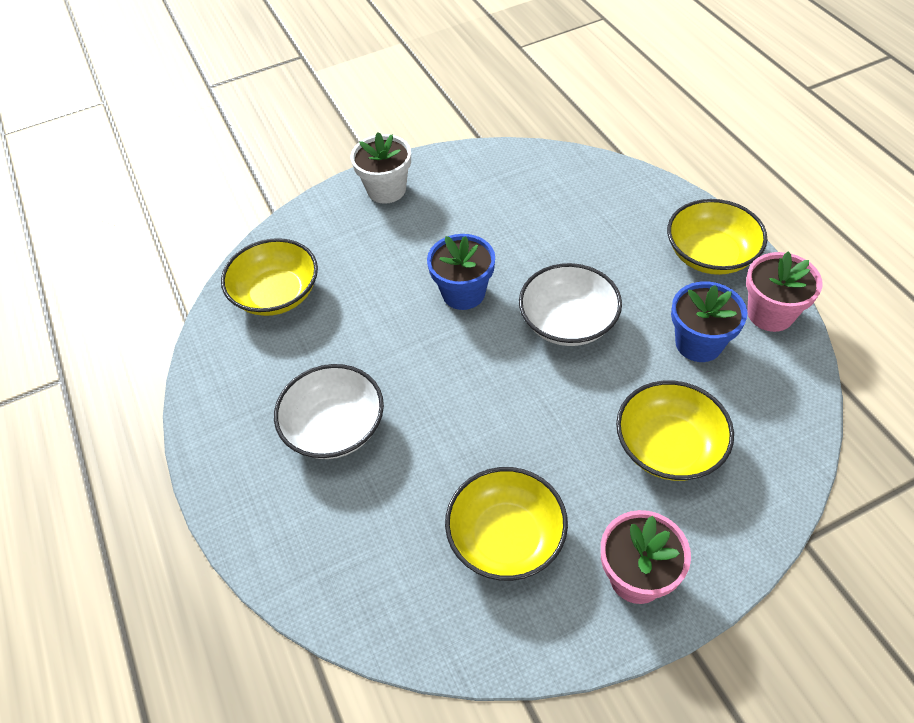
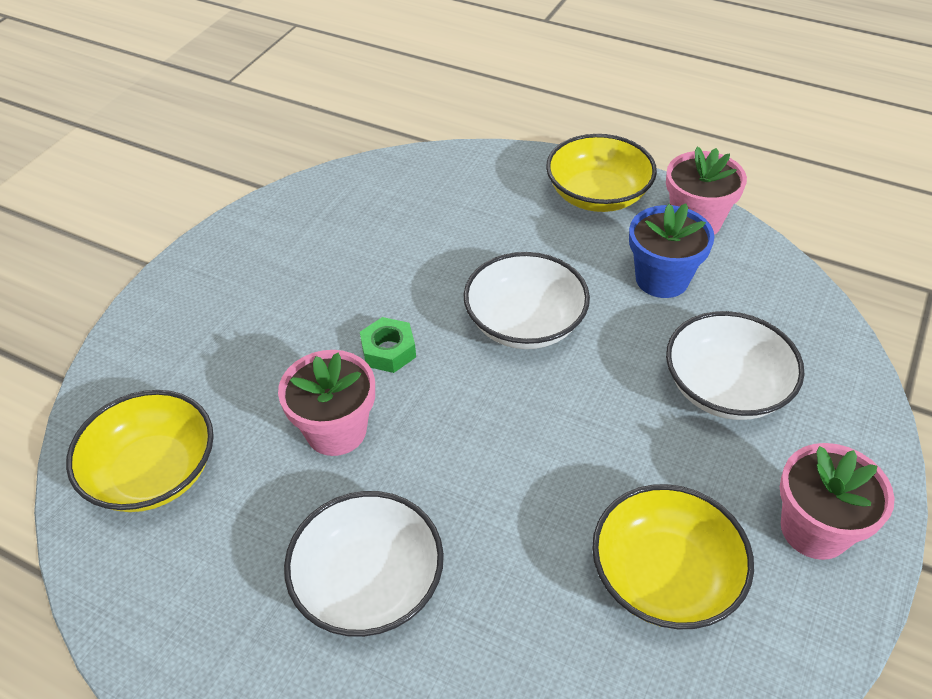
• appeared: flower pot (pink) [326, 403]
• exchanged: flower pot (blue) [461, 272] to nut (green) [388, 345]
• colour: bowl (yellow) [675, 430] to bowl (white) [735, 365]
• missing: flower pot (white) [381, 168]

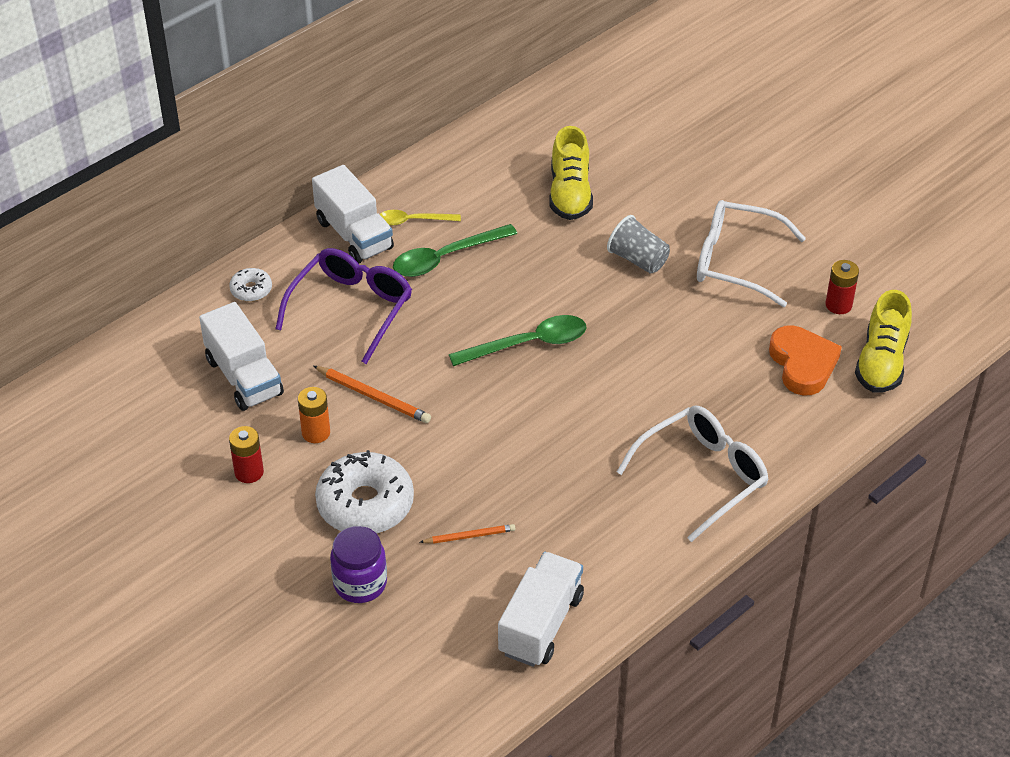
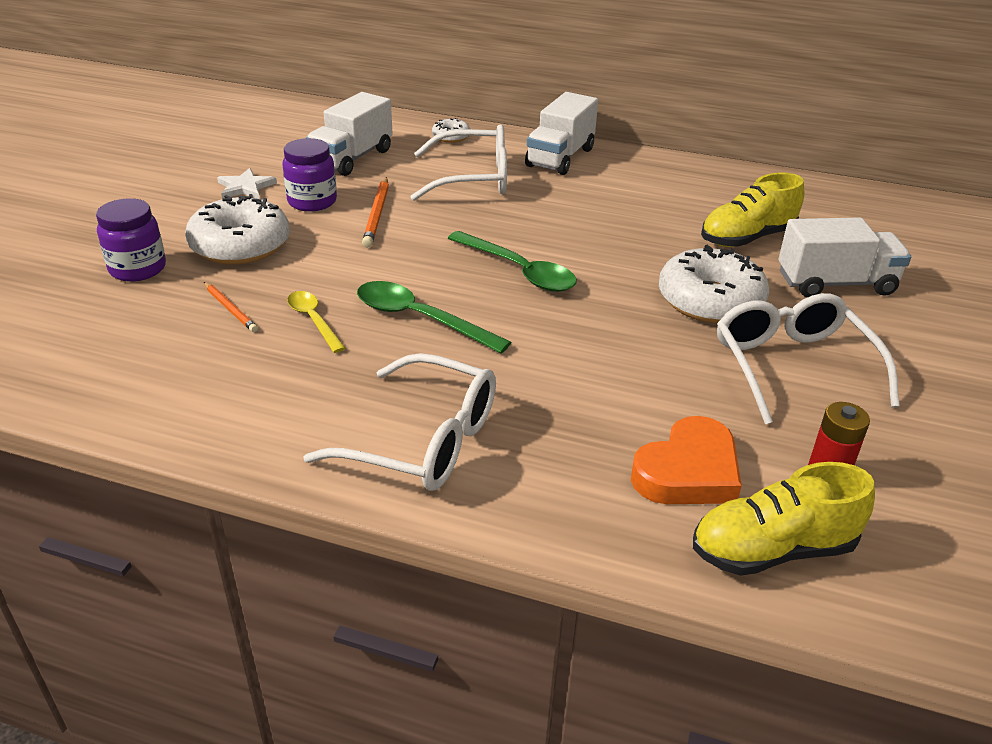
• exchanged: battery (red) [246, 454] to star (white) [247, 183]
• exchanged: battery (orange) [314, 415] to jar (purple) [309, 175]
• relocated: spoon (yellow) [420, 218] to [316, 322]
• relocated: spoon (green) [455, 250] to [434, 317]
• colour: glasses (purple) [343, 306] to glasses (white) [458, 162]
• exchanged: cup (grey) [638, 244] to donut (white) [714, 284]
• relocated: truck (white) [541, 609] to [844, 257]

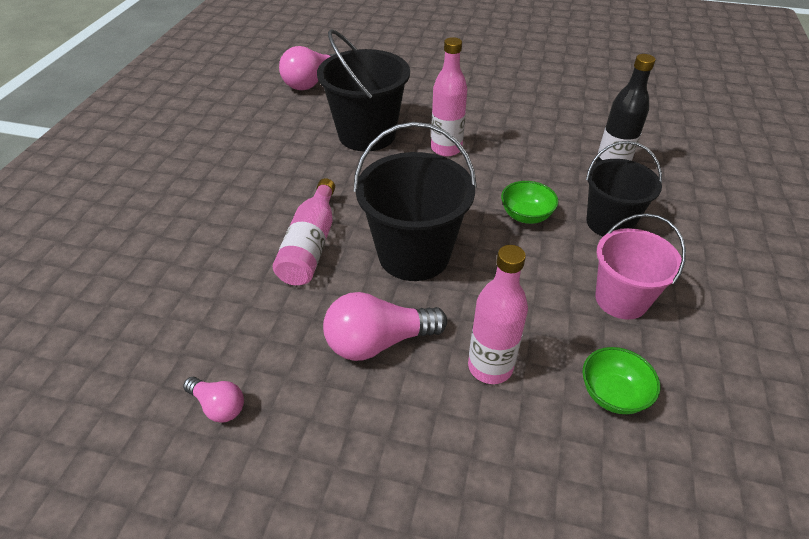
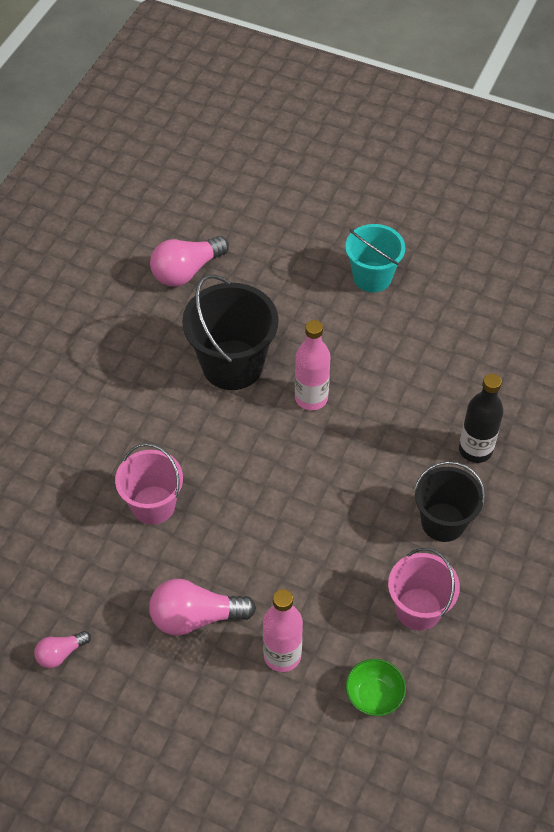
• spun: light bulb (pink) [213, 400] = [62, 649] 105 degrees clockwise
• exchanged: bottle (pink) [304, 231] to bucket (pink) [149, 484]
• appeared: bucket (turquoise) [375, 258]
• missing: bucket (black) [415, 201]
• missing: bowl (green) [529, 202]

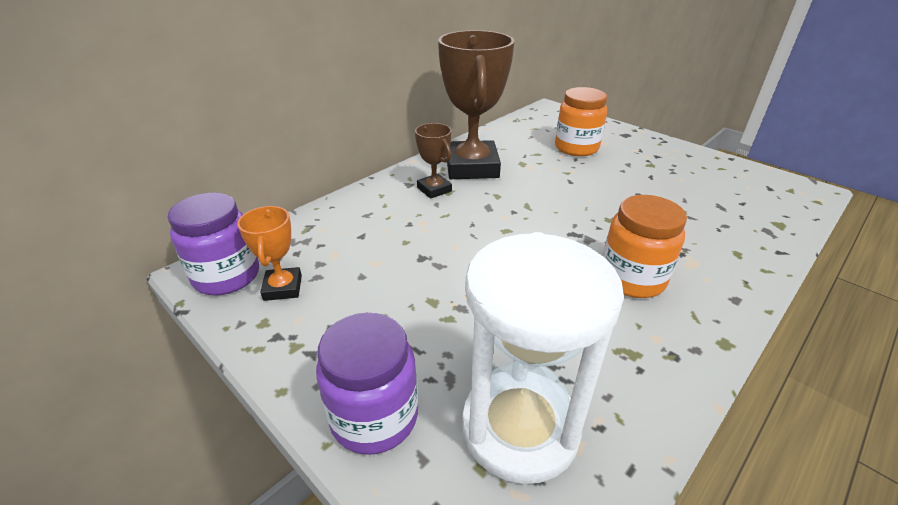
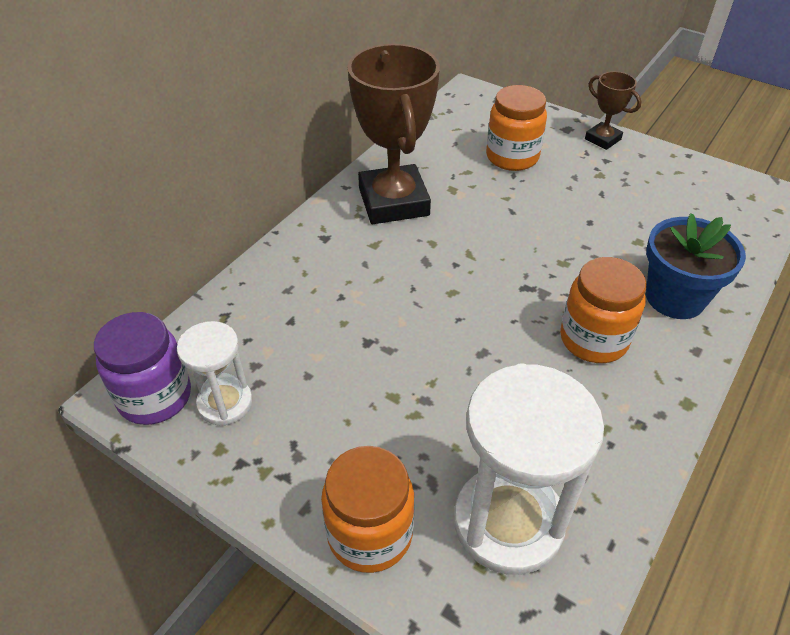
• exchanged: trophy (orange) [269, 253] to hourglass (white) [215, 373]
• colour: jar (purple) [367, 384] to jar (orange) [367, 509]
• relocated: trophy (brown) [433, 161] to [613, 110]
• appeared: flower pot (blue) [696, 266]

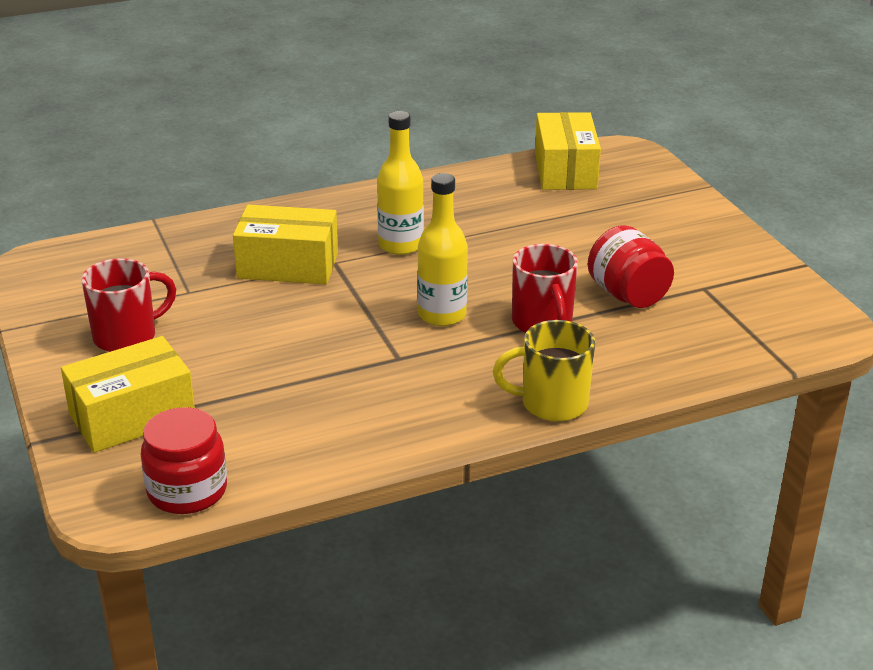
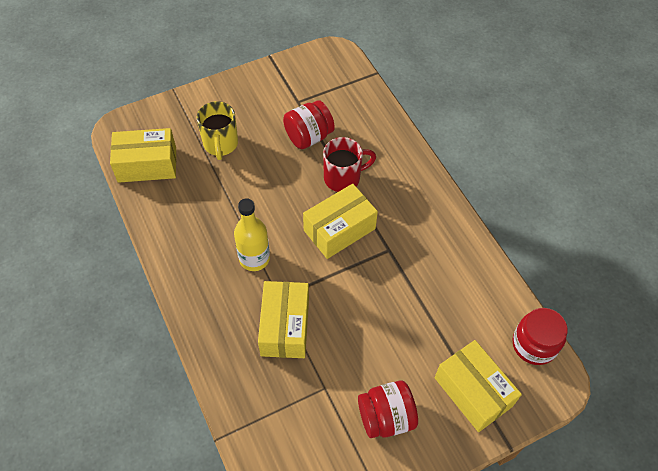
• relocated: mug (yellow) [544, 371] to [217, 130]
• exchanged: bottle (yellow) [442, 249] to box (yellow) [340, 221]
• exchanged: mug (red) [128, 305] to jar (red) [388, 409]

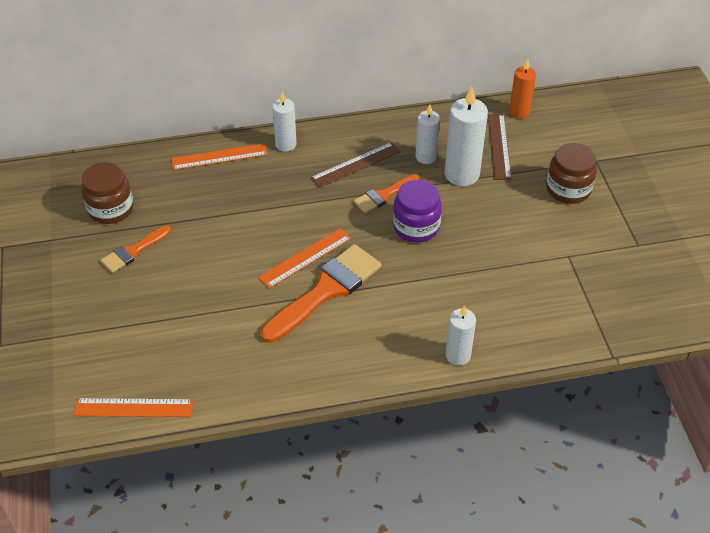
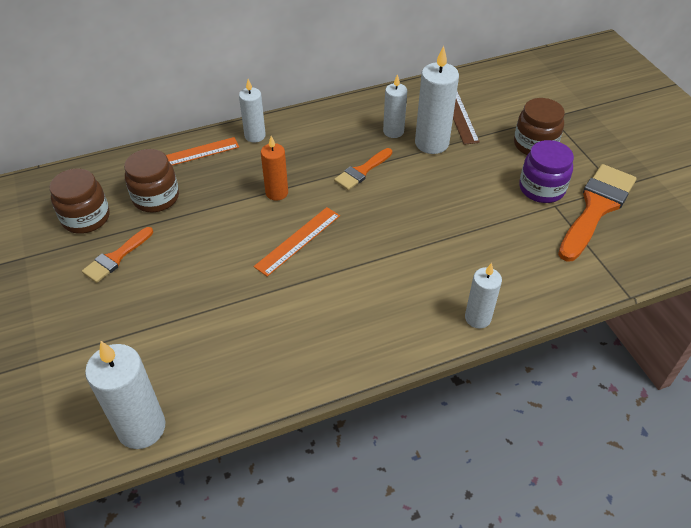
• exchanged: ruler (orange) [133, 407] to candle (white) [125, 395]
• appeared: jar (brown) [151, 180]
• relocated: candle (orange) [522, 89] to [274, 168]
• relocated: jar (purple) [417, 211] to [546, 171]
• relocated: brush (orange) [321, 293] to [597, 213]
• missing: ruler (brown) [355, 165]

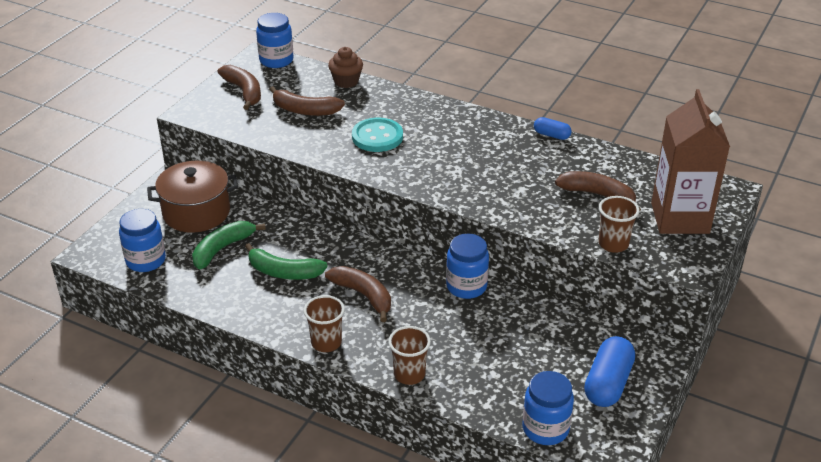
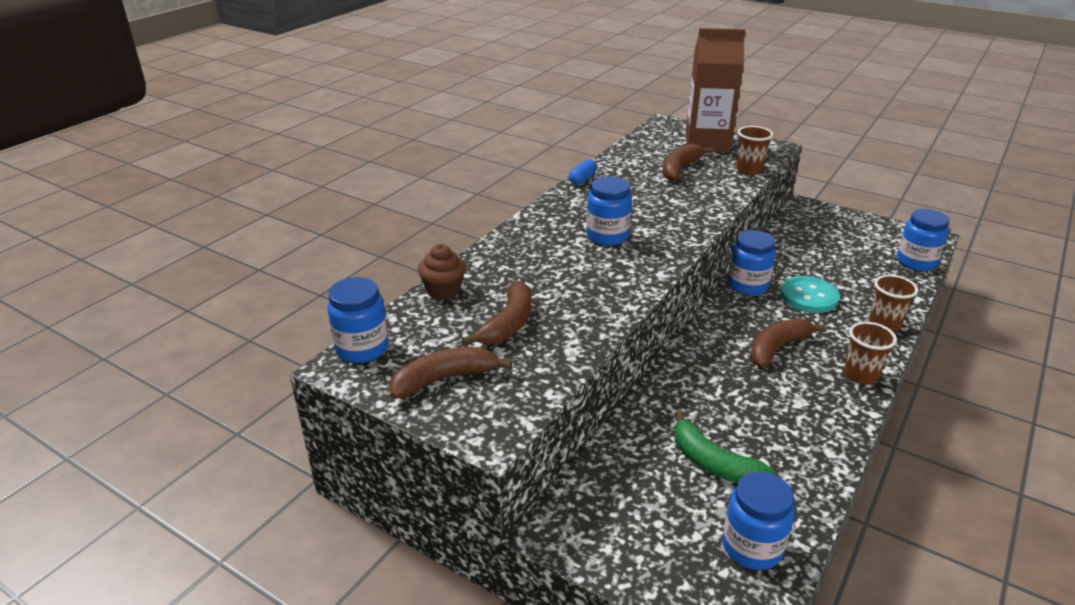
• appeared: jar (blue) [609, 211]
• relocated: button (turquoise) [377, 135] to [810, 294]
• missing: pot (brown) [192, 197]
• missing: banana (green) [286, 261]
• missing: capsule (blue) [609, 371]

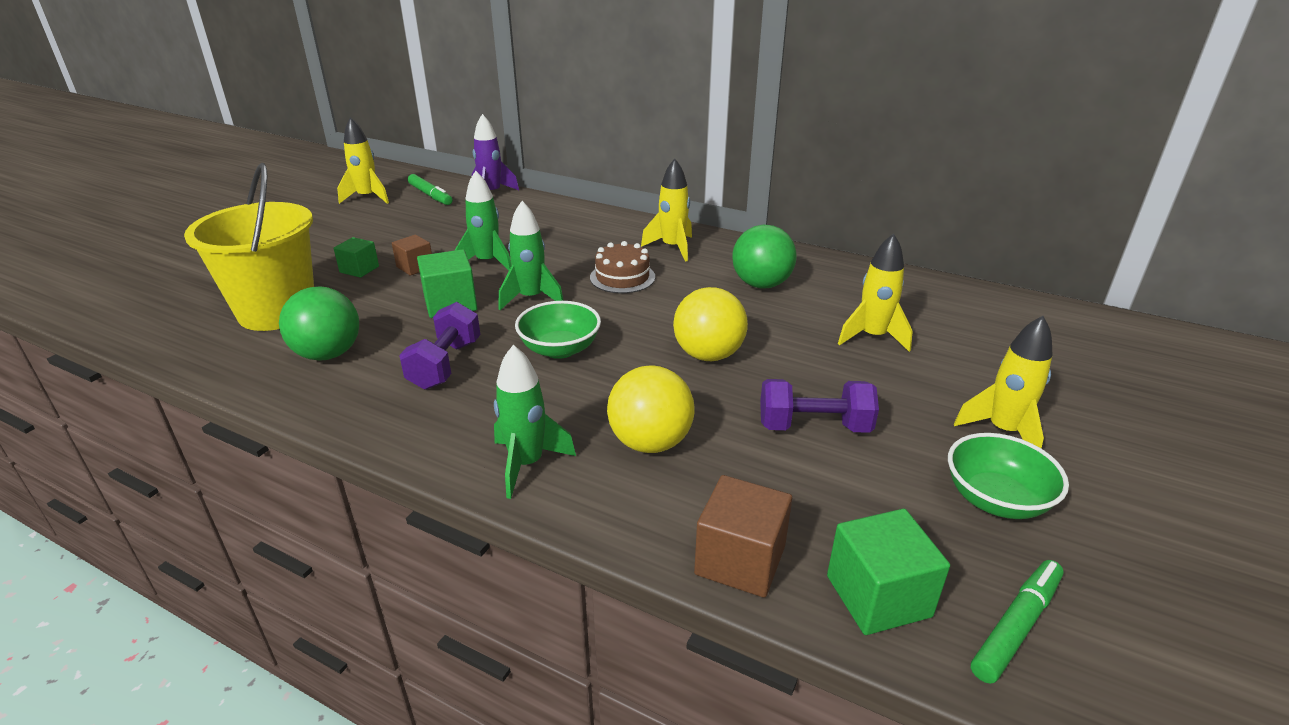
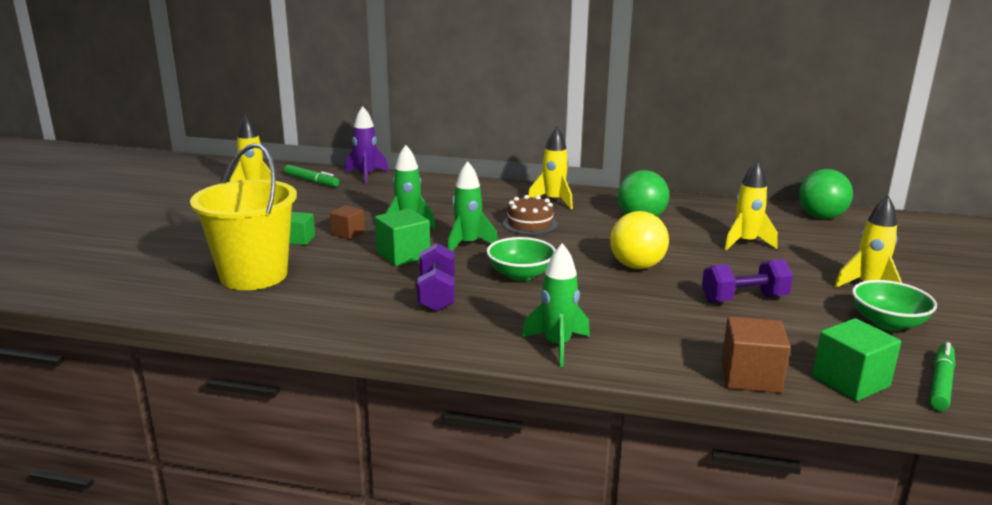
• relocated: ball (green) [319, 323] to [826, 194]
• missing: ball (yellow) [650, 409]

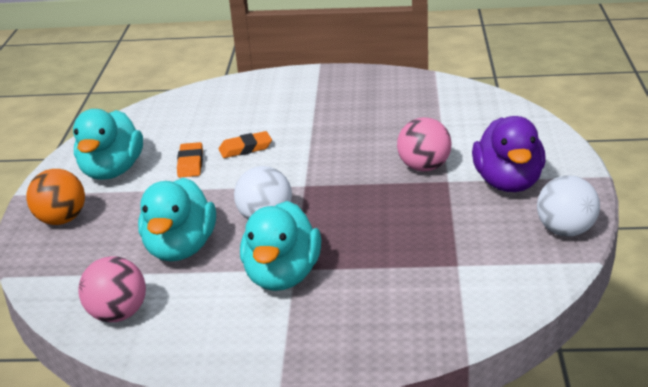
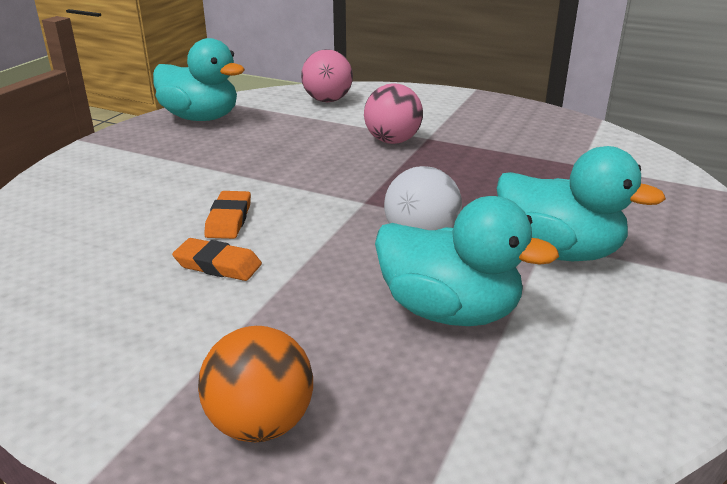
• relocated: duck (turquoise) [108, 144] to [199, 79]
• relocated: ball (pink) [112, 289] to [327, 75]
• missing: duck (purple) [509, 154]
• missing: ball (white) [568, 206]

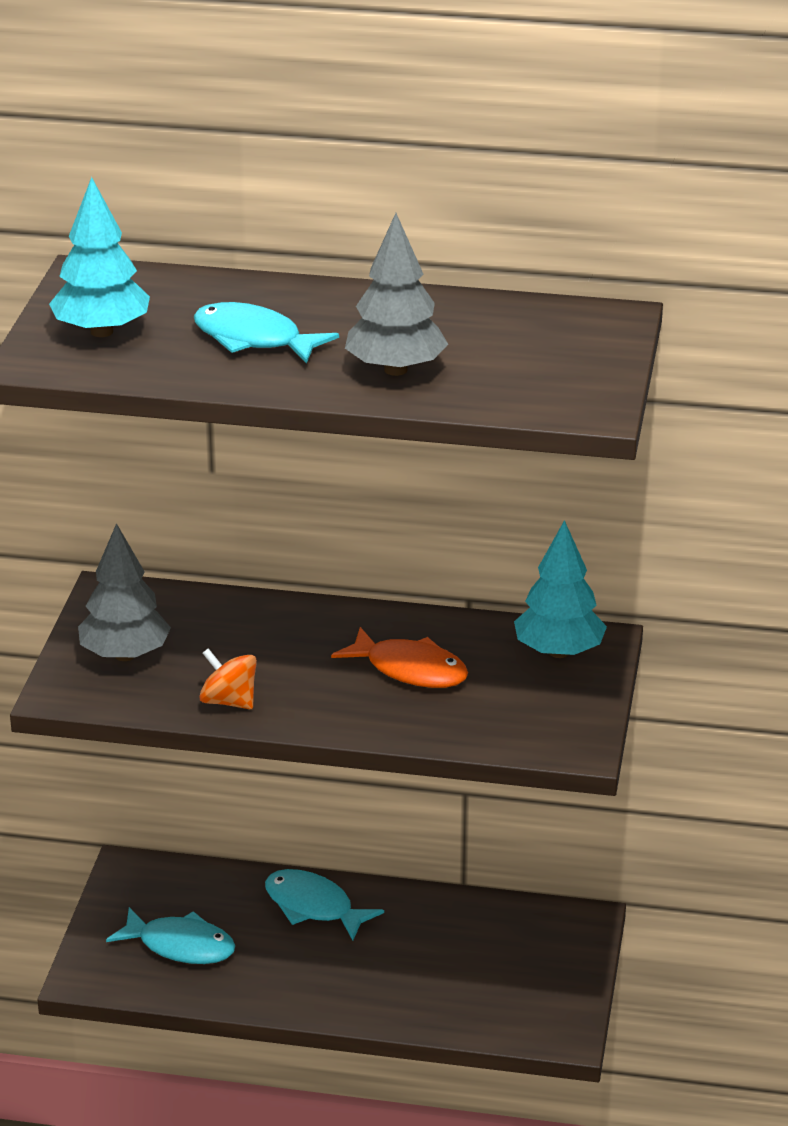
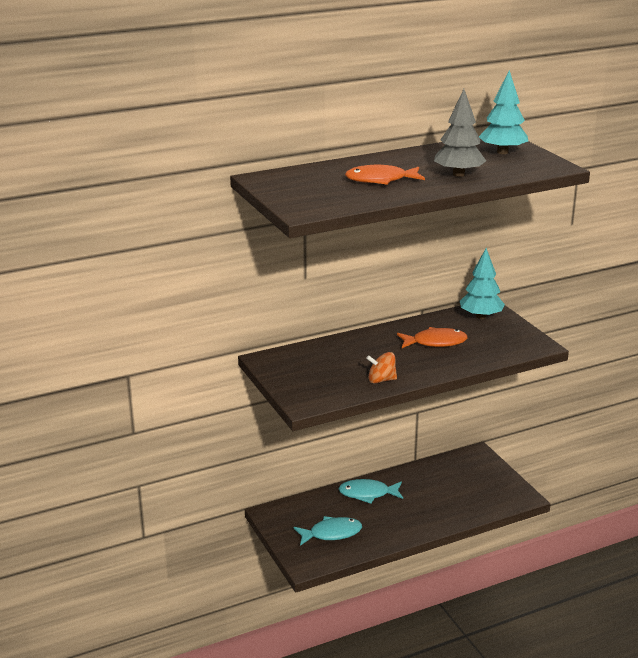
• colour: fish (turquoise) [266, 333] to fish (orange) [385, 175]
• relocated: tree (turquoise) [99, 257] to [503, 112]
• missing: tree (grey) [124, 592]

